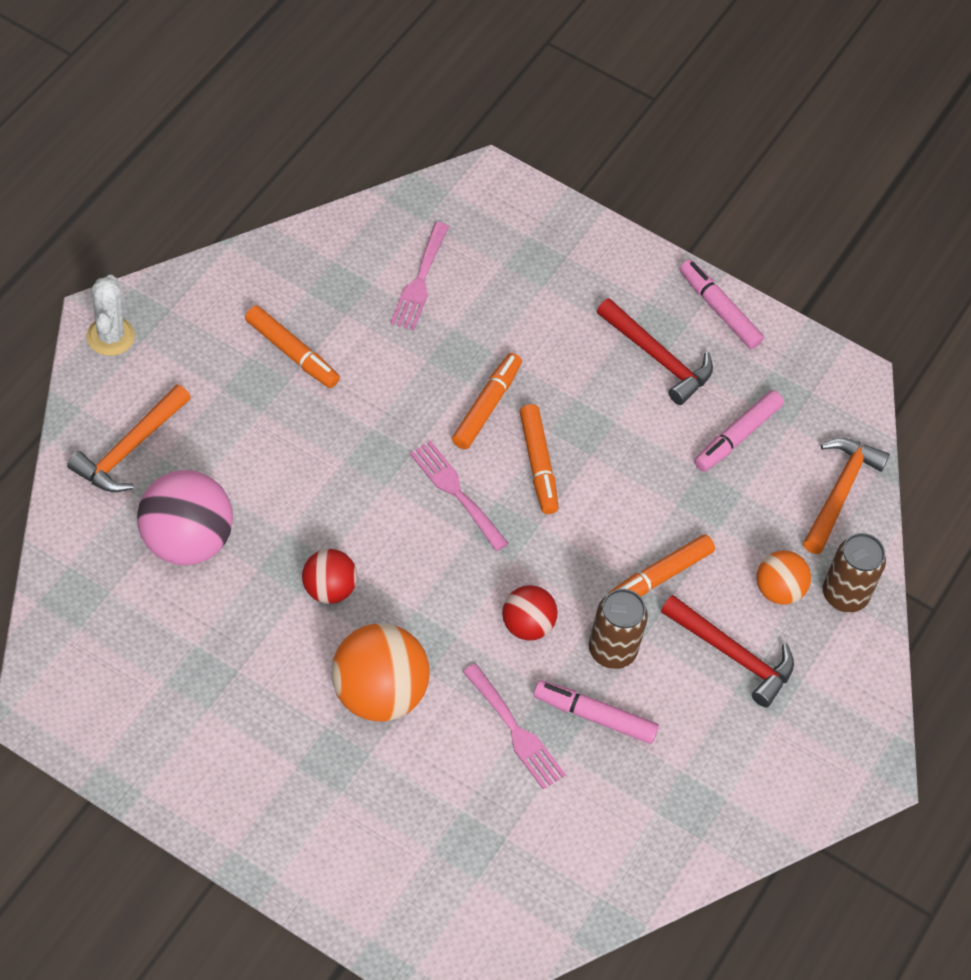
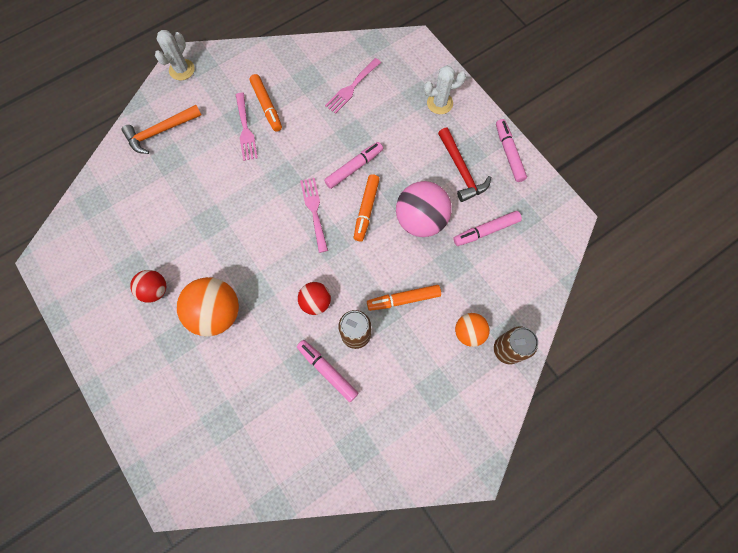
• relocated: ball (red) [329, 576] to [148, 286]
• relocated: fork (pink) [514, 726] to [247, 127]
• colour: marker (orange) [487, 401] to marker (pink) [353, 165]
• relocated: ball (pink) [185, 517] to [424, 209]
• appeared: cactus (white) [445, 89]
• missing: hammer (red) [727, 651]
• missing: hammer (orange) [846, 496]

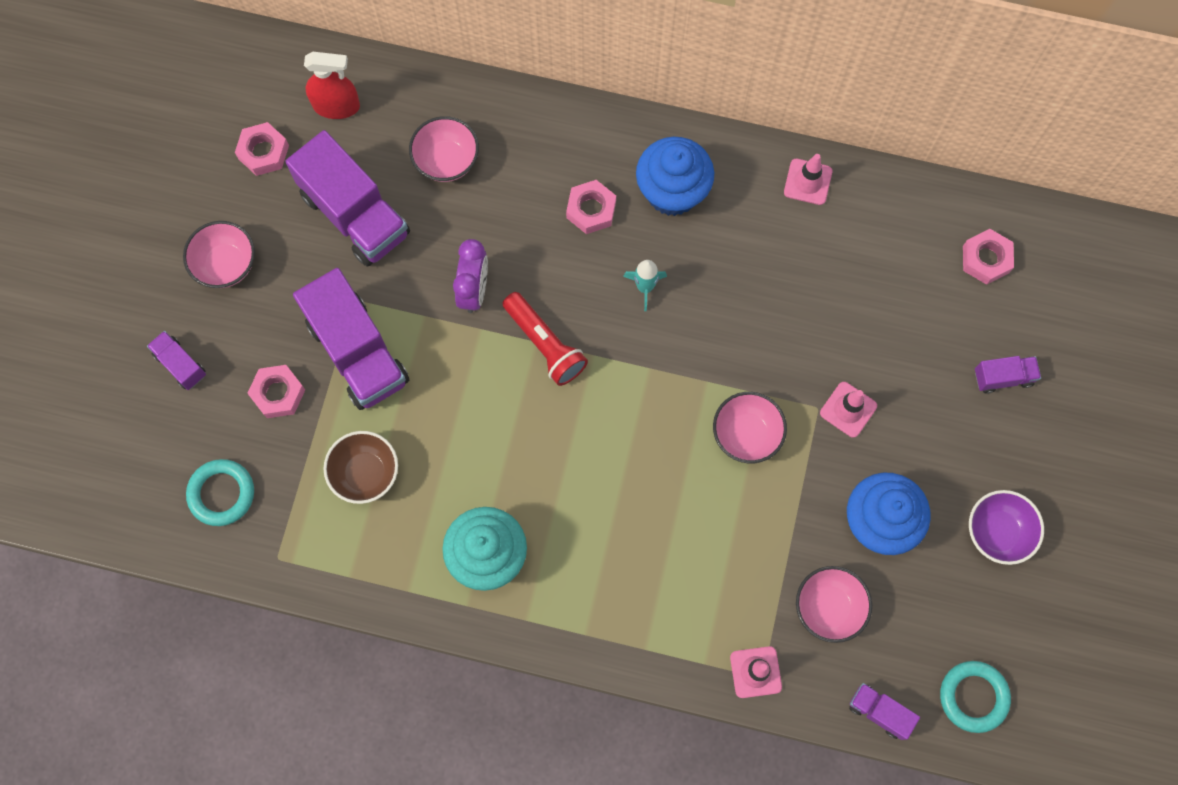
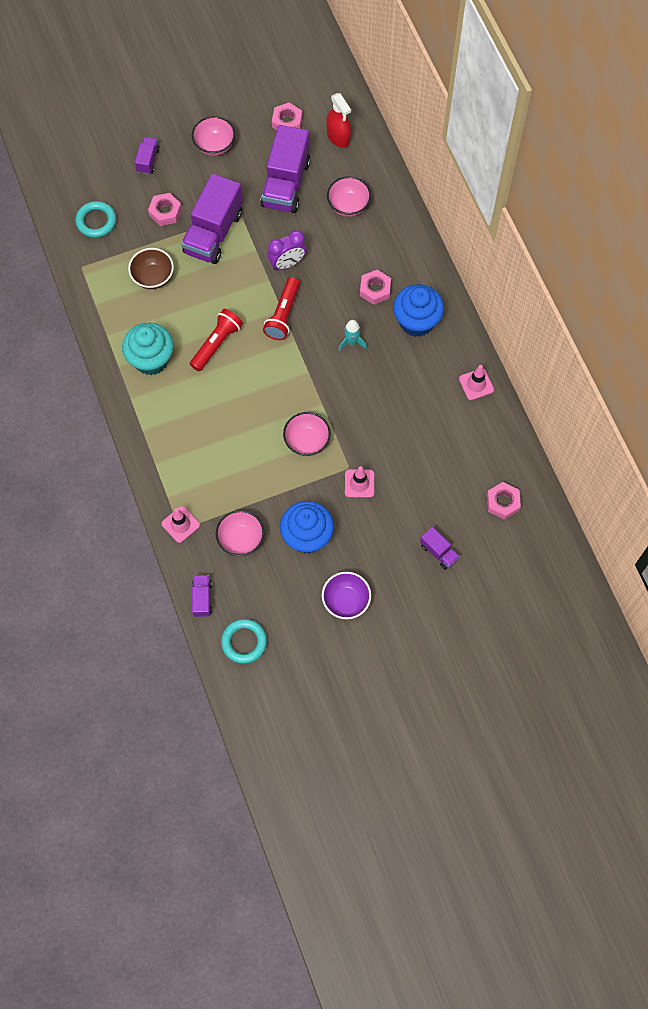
• appeared: flashlight (red) [216, 340]

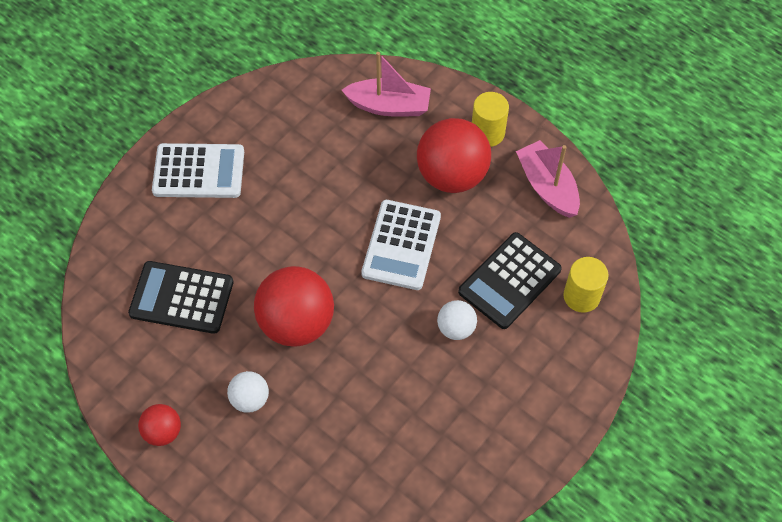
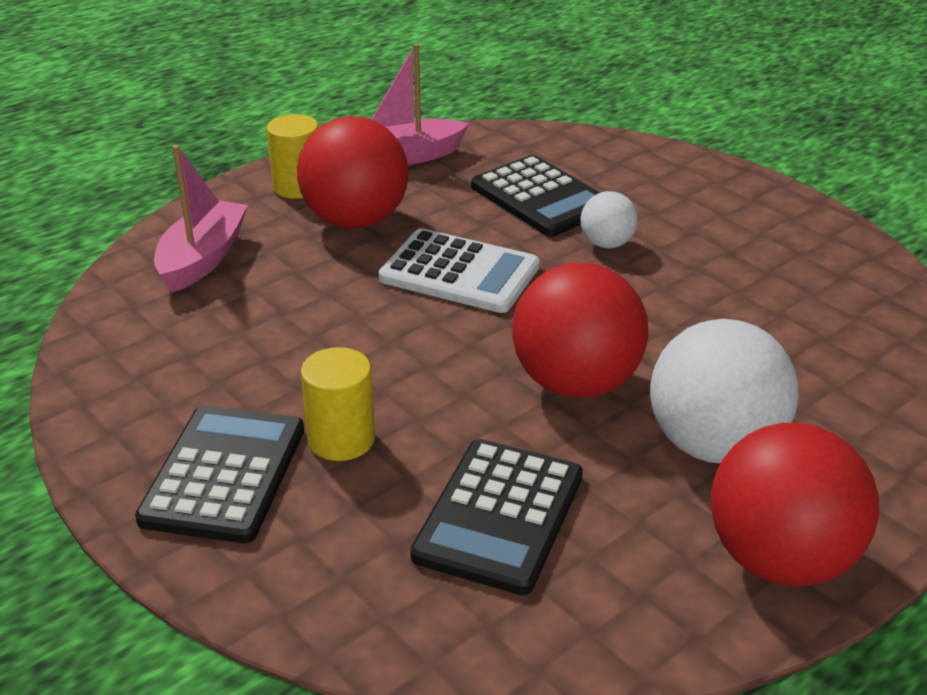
• colour: calculator (white) [198, 170] to calculator (black) [219, 474]
• relocated: cylinder (yellow) [586, 285] to [338, 404]
• size: ball (white) [248, 392] = [724, 391] x1.99
• size: ball (red) [159, 425] = [795, 504] x1.99

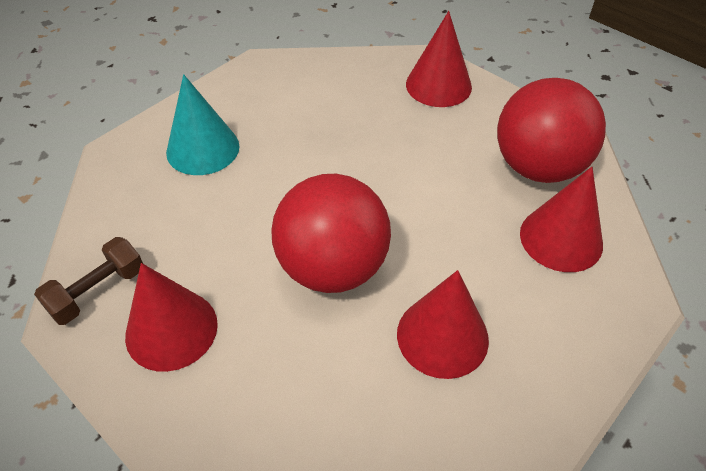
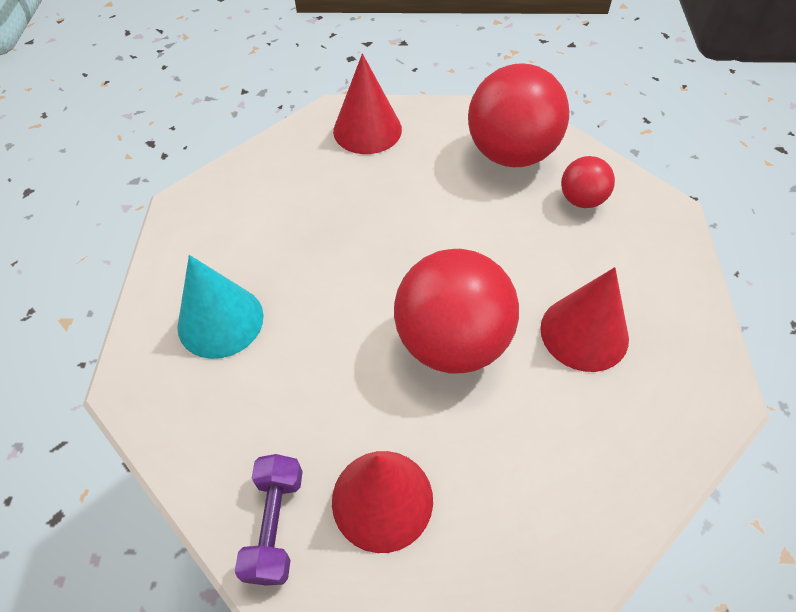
• colour: dumbbell (brown) [88, 281] to dumbbell (purple) [269, 520]
• exchanged: cone (red) [561, 219] to ball (red) [588, 182]

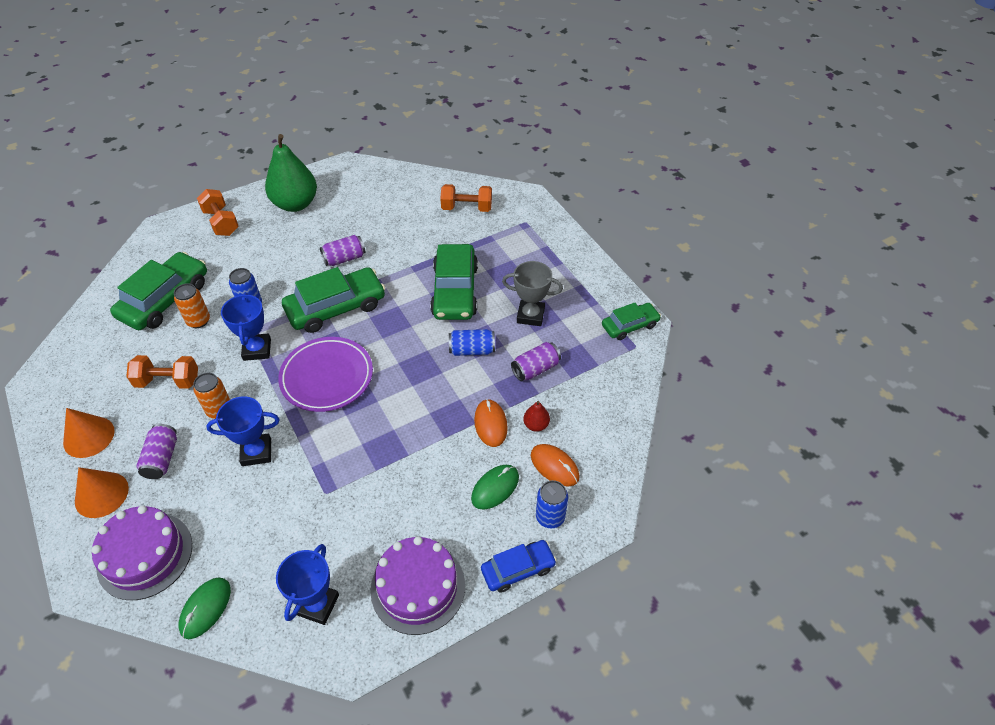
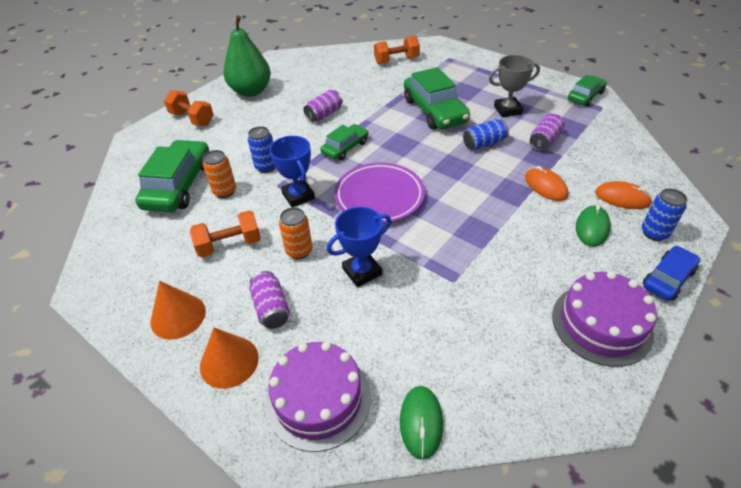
• size: car (green) [334, 300] = [344, 142] x0.58
• missing: trophy (blue) [307, 584]
• missing: pear (red) [536, 416]

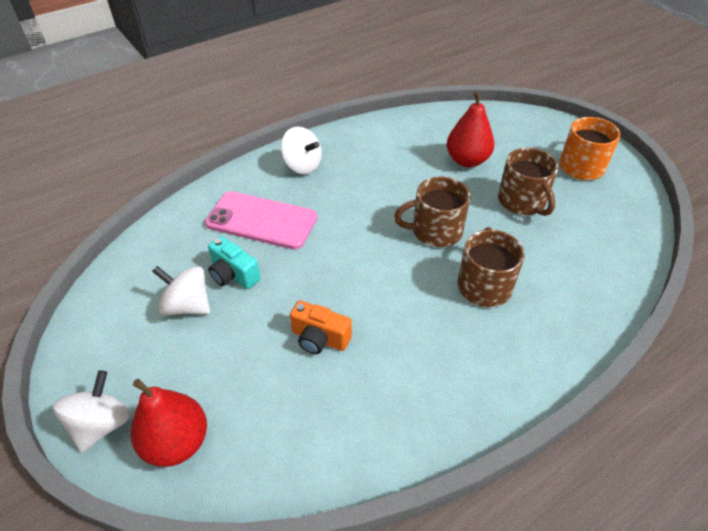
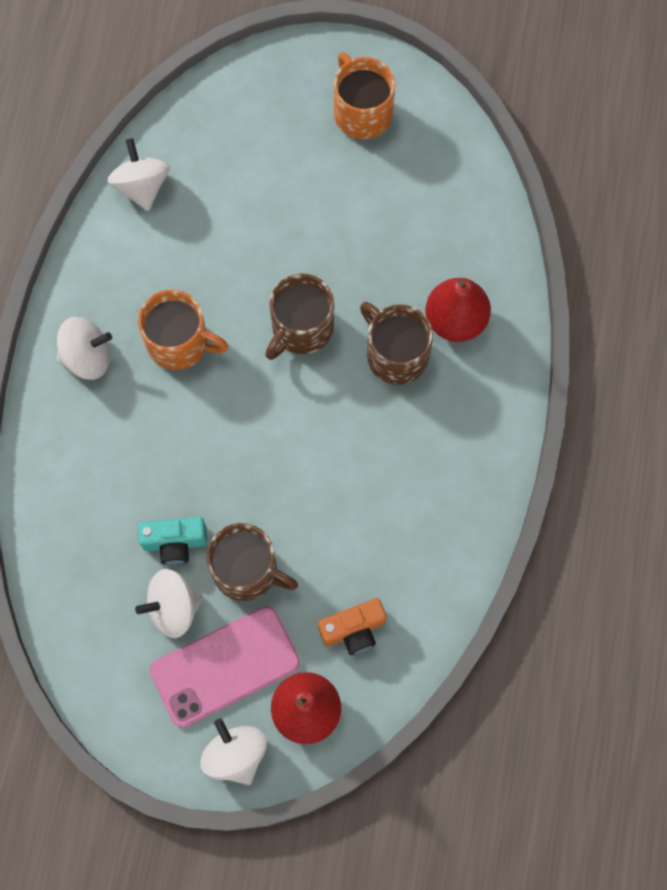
• appeared: spinning top (white) [138, 174]
• appeared: mug (orange) [183, 330]
• relocated: phone (pink) [261, 220] to [225, 667]
• relocated: mug (brown) [528, 182] to [252, 562]
• relocated: camera (orange) [321, 327] to [352, 626]
• relocated: pear (red) [470, 128] to [458, 310]

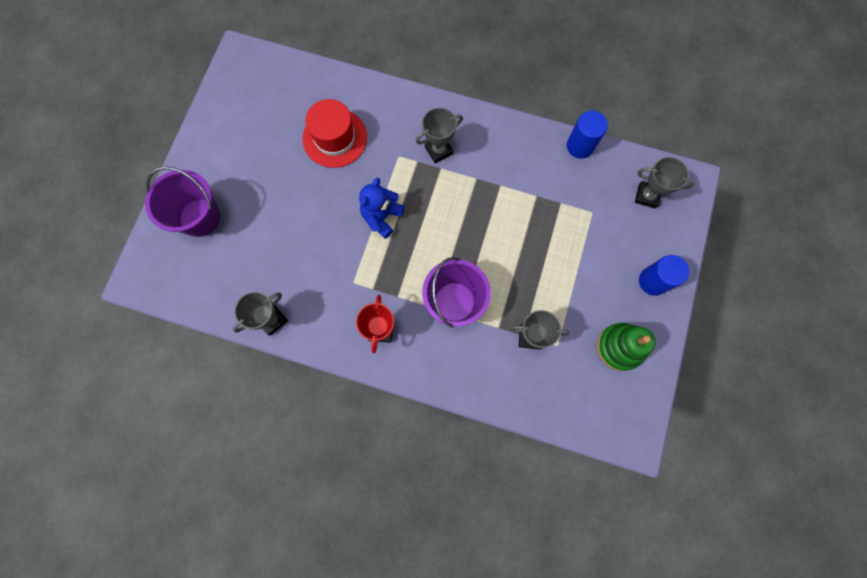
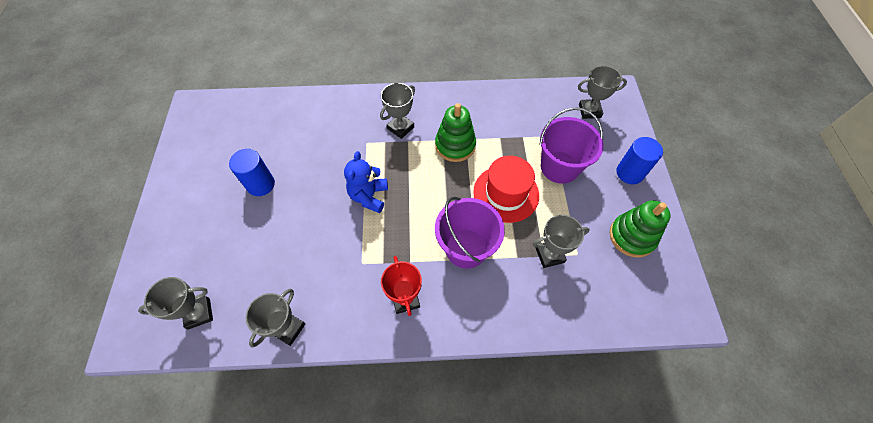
• appeared: trophy (grey) [175, 303]
• relocated: cylinder (blue) [587, 135] to [252, 172]
• appeared: stacking toy (green) [455, 132]
• relocated: hat (red) [334, 133] to [506, 189]
• relocated: bucket (purple) [182, 202] to [572, 145]

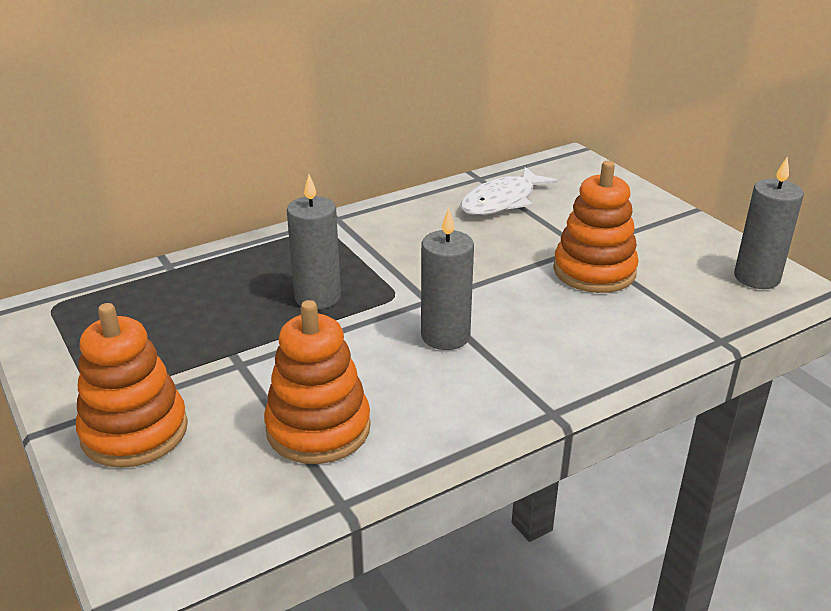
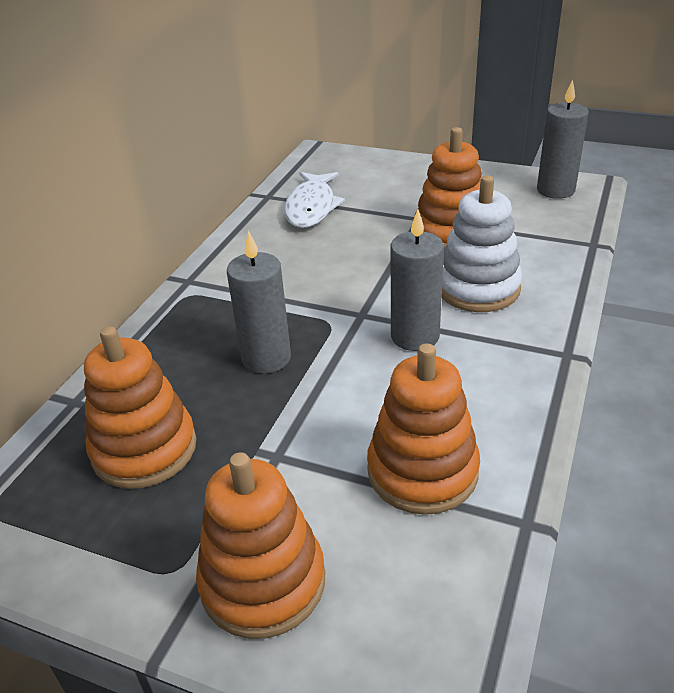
• appeared: stacking toy (orange) [140, 407]
• appeared: stacking toy (white) [482, 243]

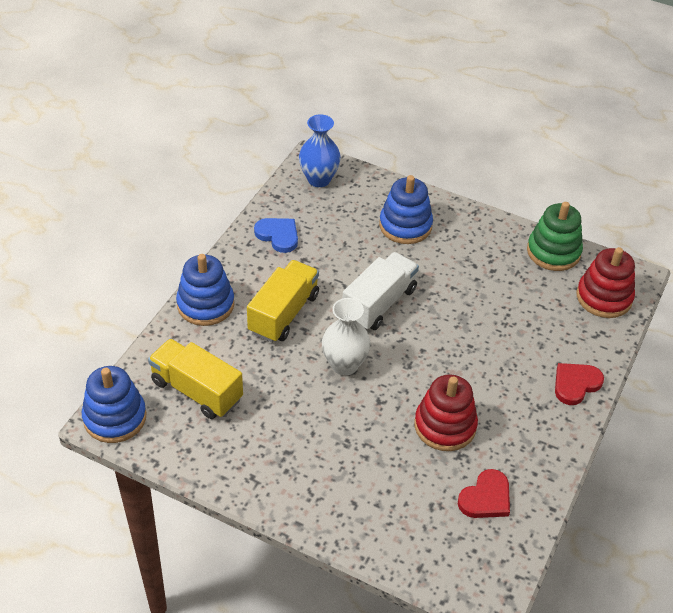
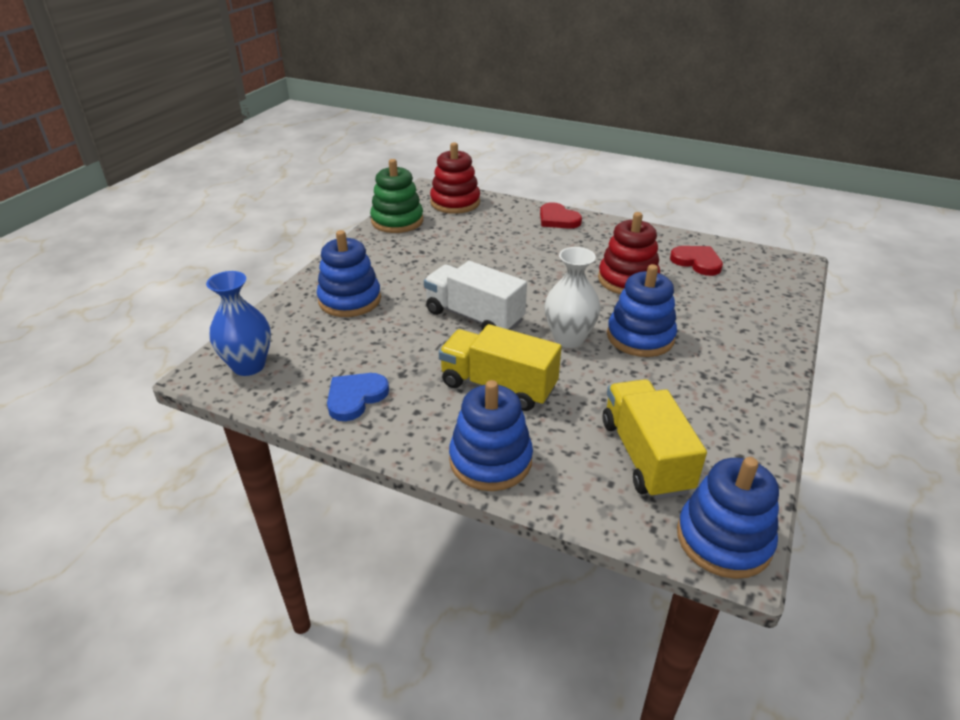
• spun: truck (yellow) [195, 379] = [655, 439] 135 degrees clockwise
• appeared: stacking toy (blue) [642, 310]

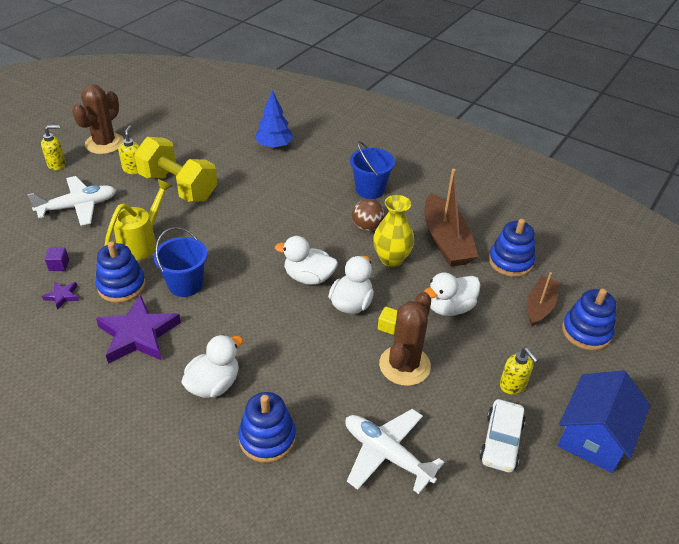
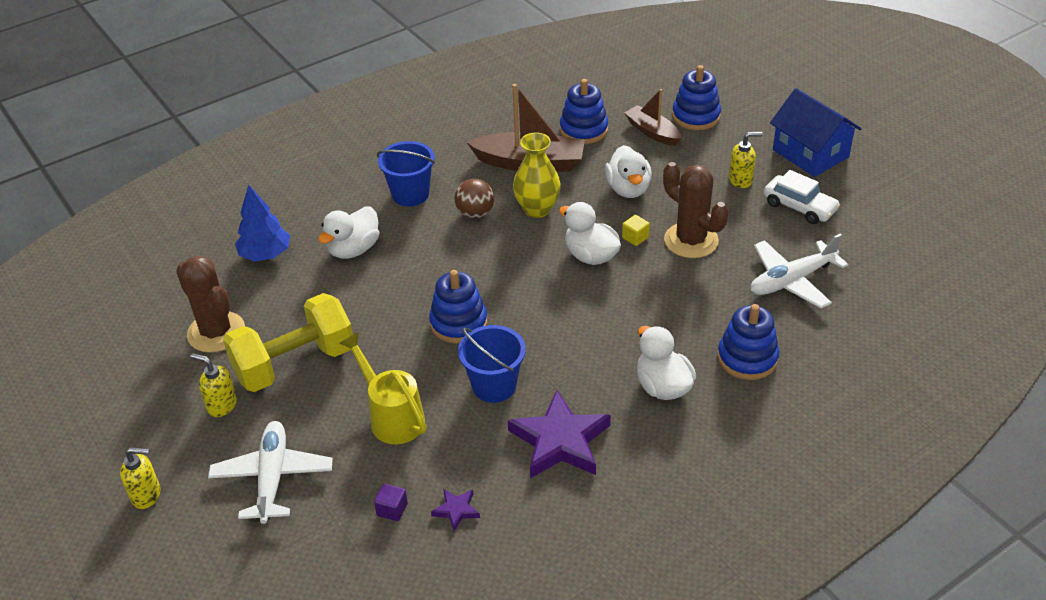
• spun: soap dispenser (yellow) [53, 147] = [140, 478] 90 degrees clockwise
• relocated: cactus (brown) [98, 119] to [210, 304]
• relocated: duck (white) [306, 260] to [348, 233]
• relocated: stacking toy (blue) [121, 272] to [458, 307]

